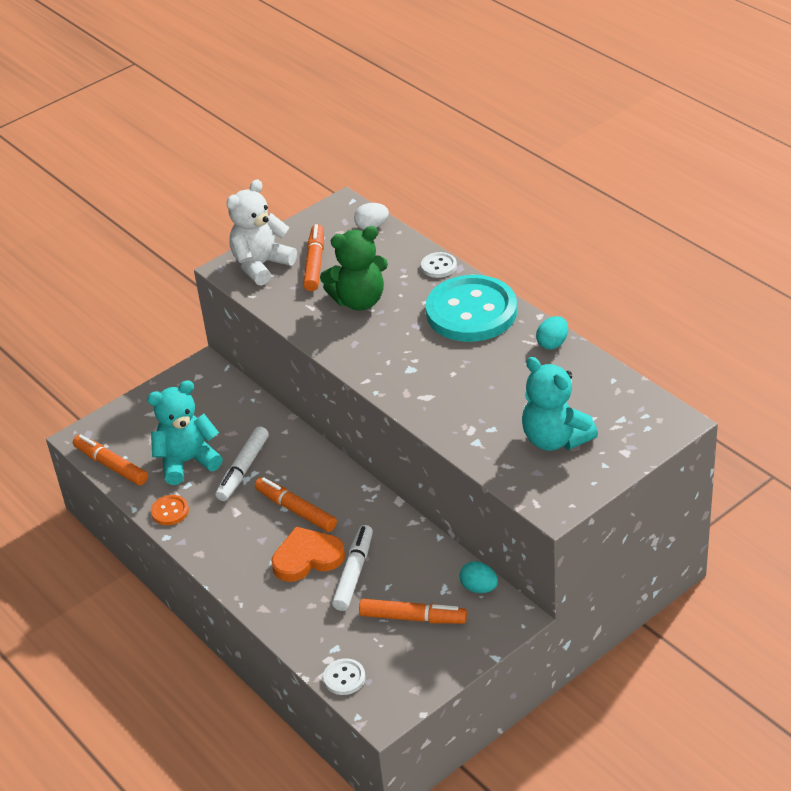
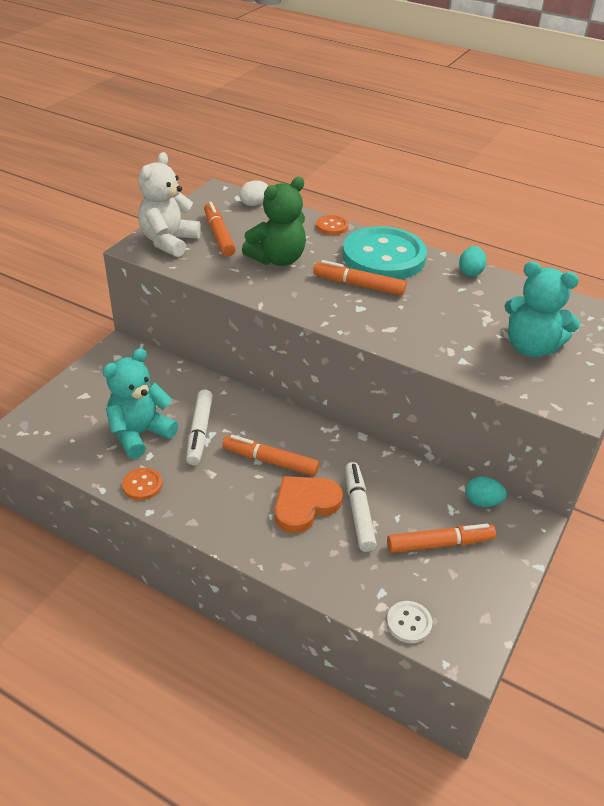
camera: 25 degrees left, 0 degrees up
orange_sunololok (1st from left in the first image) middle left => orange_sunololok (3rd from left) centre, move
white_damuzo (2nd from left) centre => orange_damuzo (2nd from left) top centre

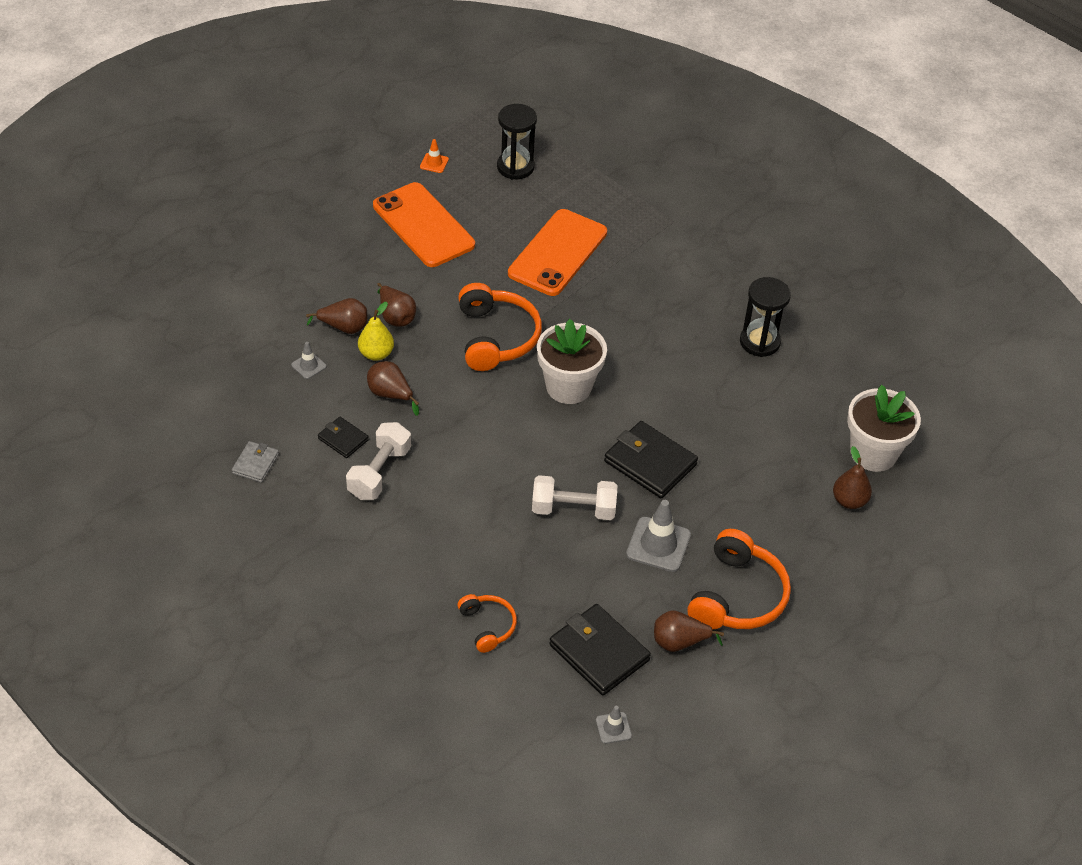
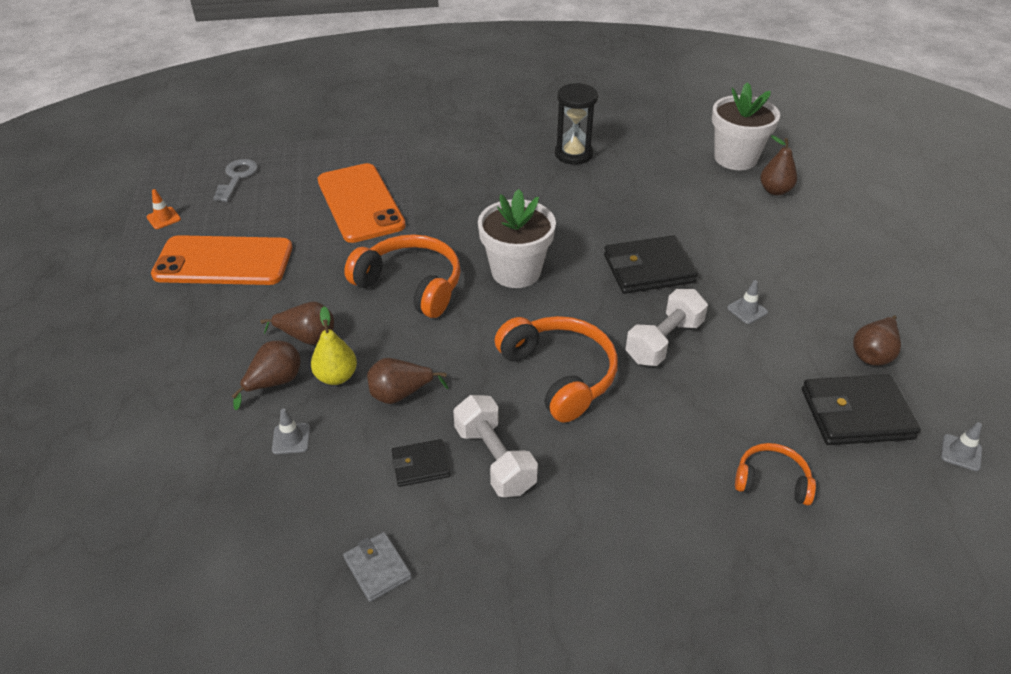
camera: 50 degrees left, 5 degrees down
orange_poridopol (3rd from left in the first image) bottom right => orange_poridopol (2nd from left) centre, move
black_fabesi (1st from left) top centre => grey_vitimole top left
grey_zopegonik (3rd from left in the first image) centre => grey_zopegonik (2nd from left) middle right, x0.53

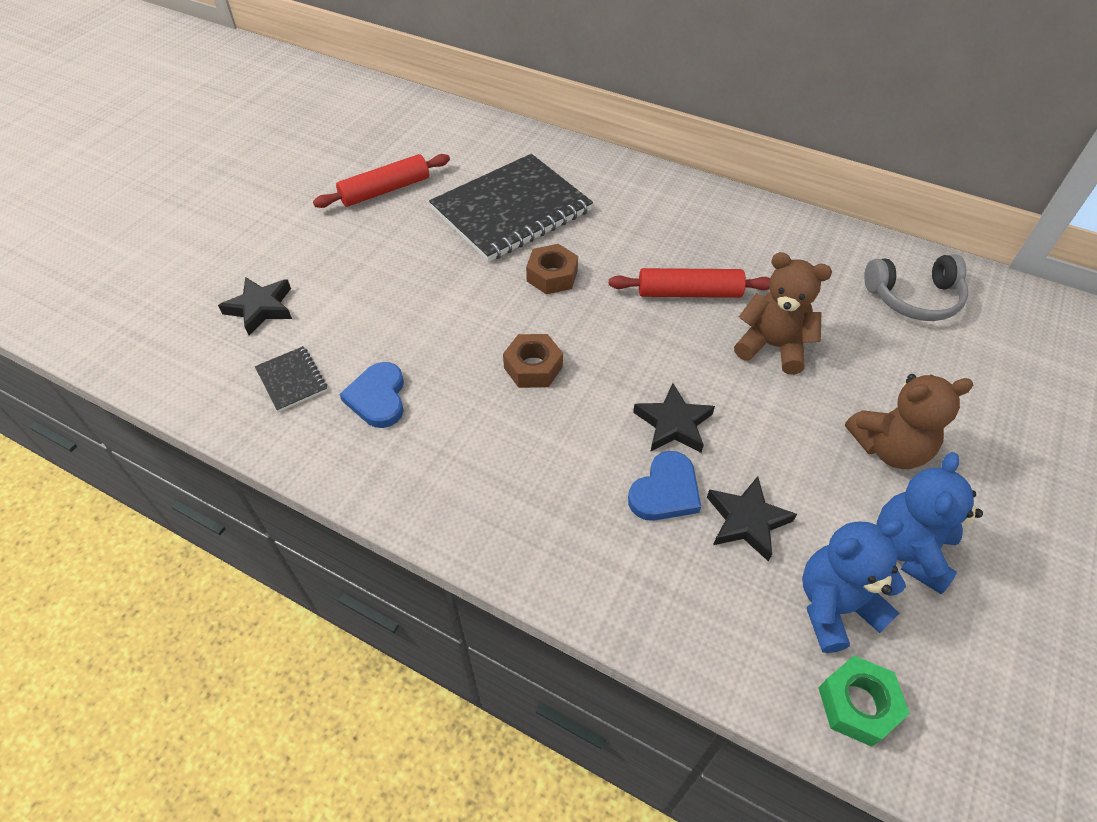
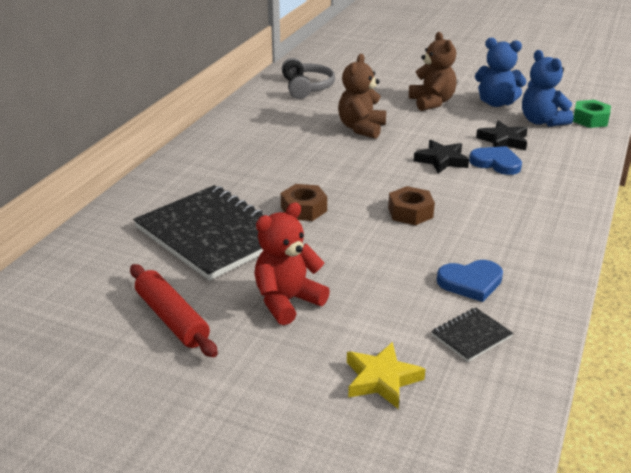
camera: 95 degrees left, 20 degrees down
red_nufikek (2nd from left) centre => nothing
nothing => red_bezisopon centre
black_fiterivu (1st from left) middle left => yellow_fiterivu bottom centre

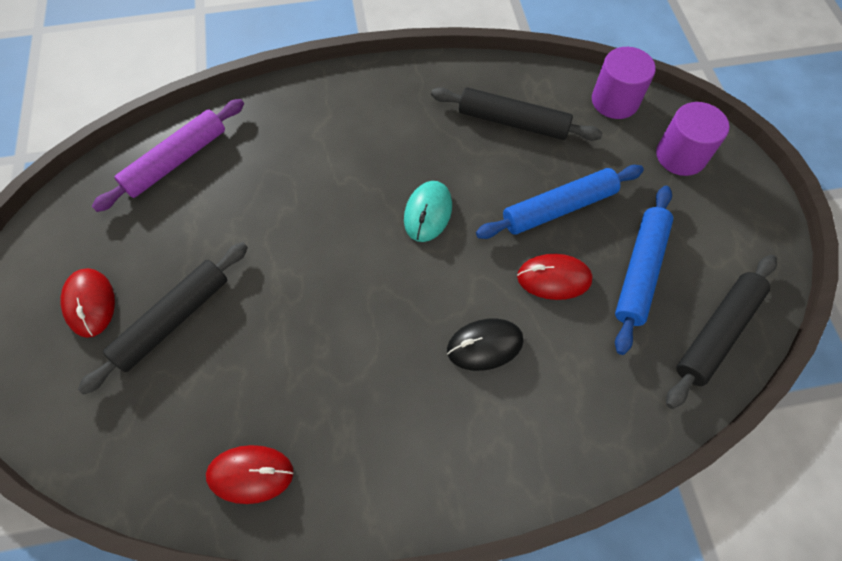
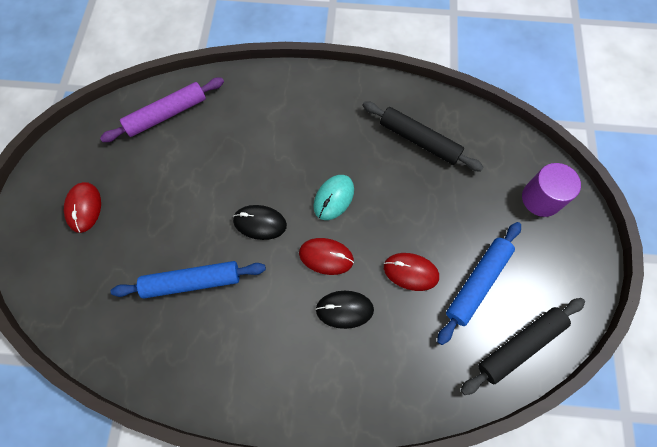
camera: 15 degrees right, 5 degrees up
black_nufikek (1st from left) middle left => nothing
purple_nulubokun (1st from left) top right => nothing
nothing => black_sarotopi (1st from left) centre
red_sarotopi (2nd from left) bottom left => red_sarotopi (2nd from left) centre, move
blue_nufikek (1st from left) centre => blue_nufikek (1st from left) middle left, move

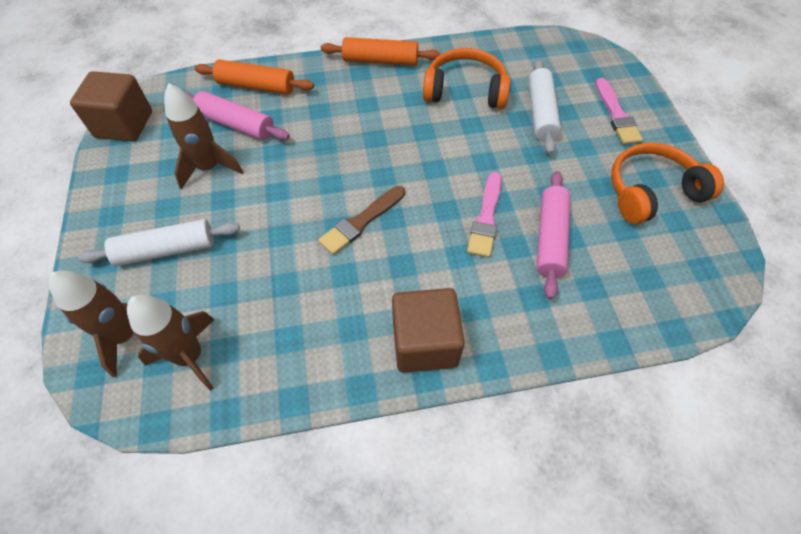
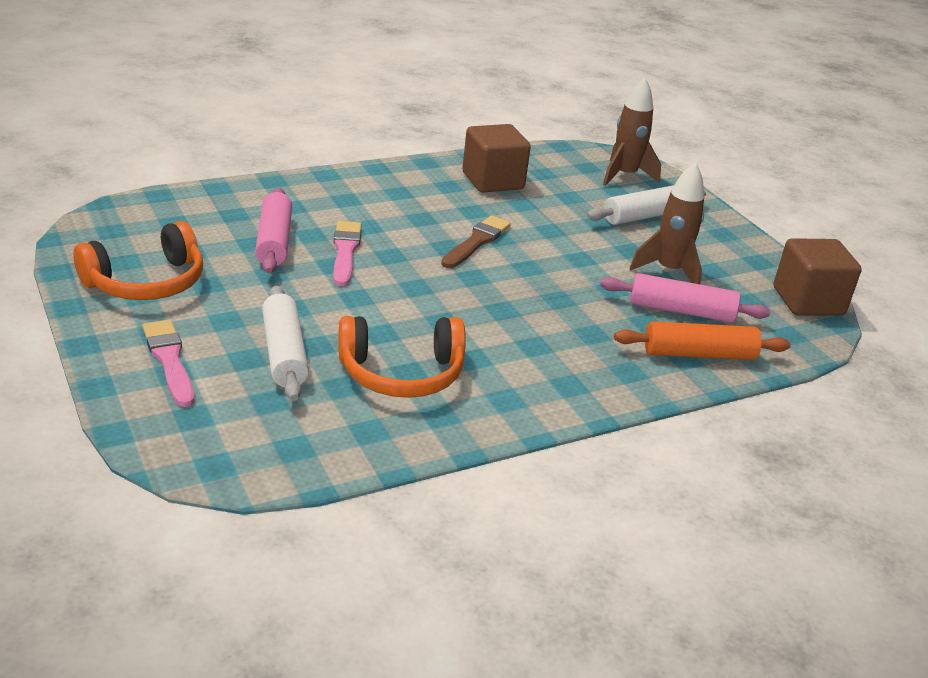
camera: 160 degrees right, 25 degrees down
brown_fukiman (2nd from left) middle left => nothing
orange_nufikek (2nd from left) top centre => nothing
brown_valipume (2nd from left in the first image) centre => brown_valipume (1st from left) top centre, move

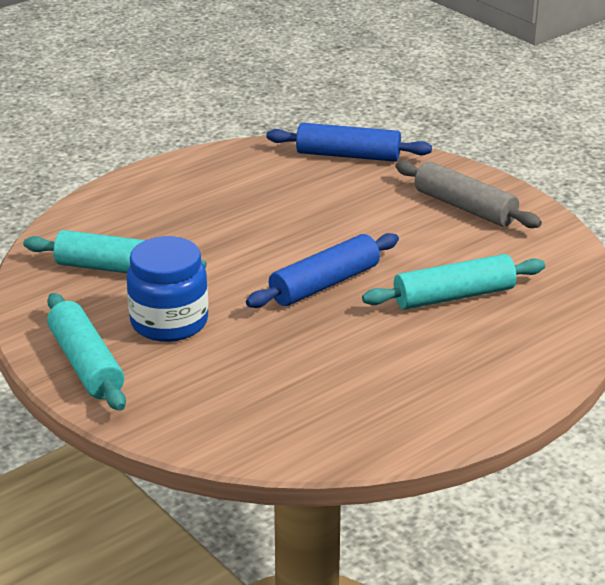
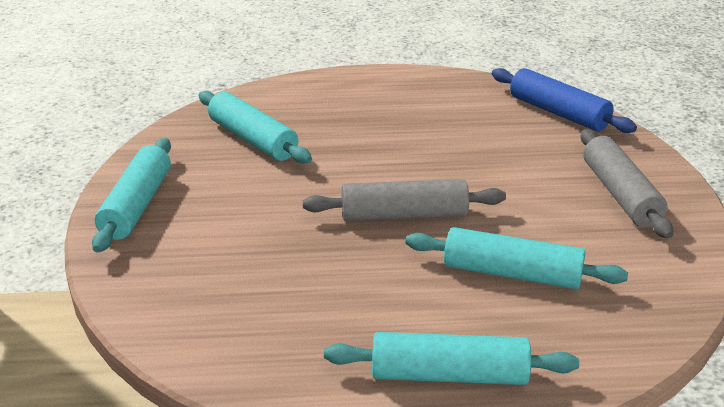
camera: 35 degrees right, 0 degrees up
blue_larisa middle left => nothing
nothing => turquoise_nufikek (3rd from left) bottom centre
blue_nufikek (1st from left) centre => grey_nufikek (1st from left) centre

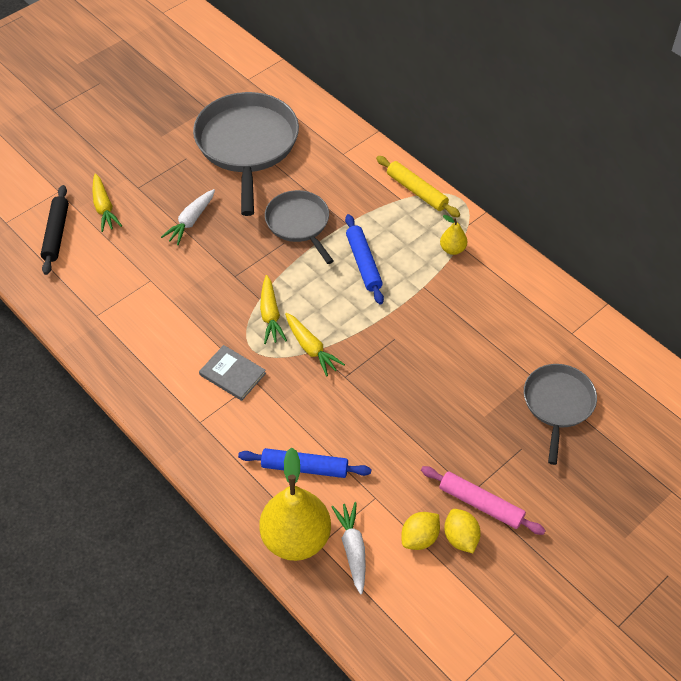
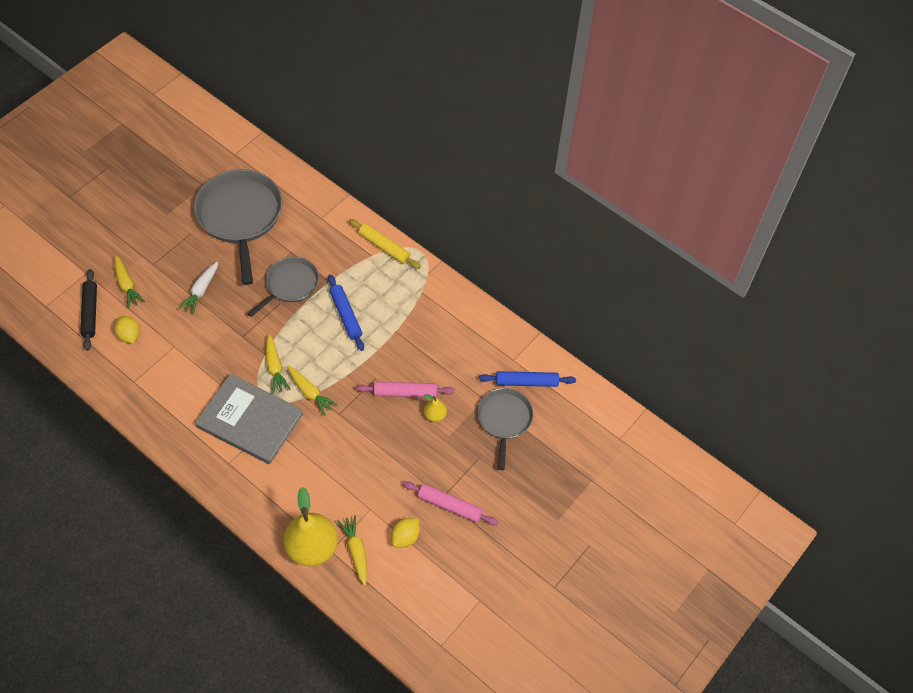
camera: 10 degrees left, 5 degrees up
nothing => pink_nufikek (1st from left) centre
blue_nufikek (1st from left in the first image) bottom centre => blue_nufikek (2nd from left) centre, move
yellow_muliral (2nd from left) middle right => yellow_muliral (2nd from left) centre, move
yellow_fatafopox (2nd from left in the first image) bottom right => yellow_fatafopox (1st from left) middle left, move
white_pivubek (2nd from left) bottom centre => yellow_pivubek (4th from left) bottom centre
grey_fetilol (2nd from left) centre => grey_fetilol (2nd from left) middle left, 75 degrees clockwise
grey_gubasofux centre => grey_gubasofux middle left, x2.02

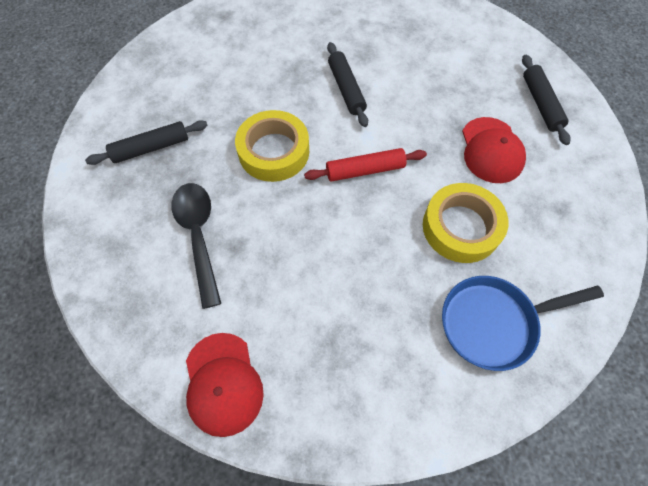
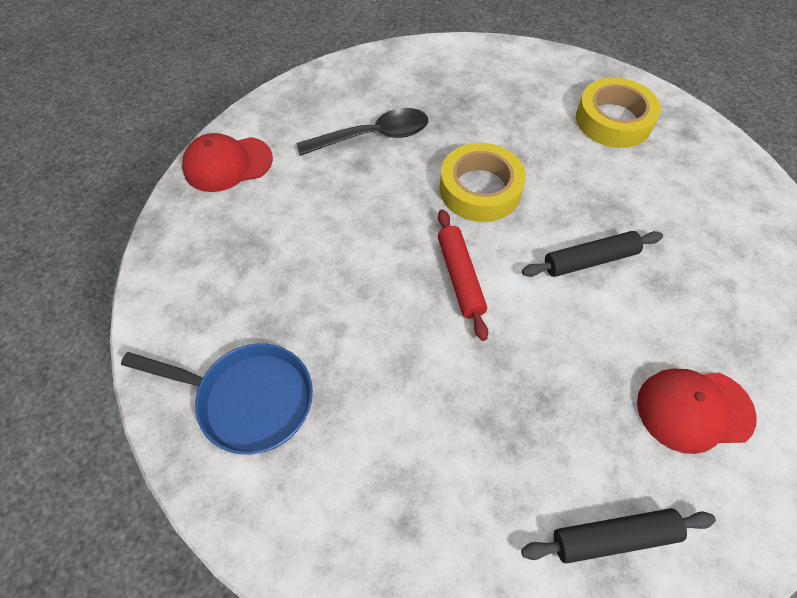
camera: 90 degrees right, 5 degrees down
black_nufikek (1st from left) top left => nothing
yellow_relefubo (2nd from left) middle right => yellow_relefubo (2nd from left) top right, move
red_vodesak (2nd from left) top right => red_vodesak (2nd from left) bottom right, move
blue_fetilol middle right => blue_fetilol middle left, 120 degrees clockwise

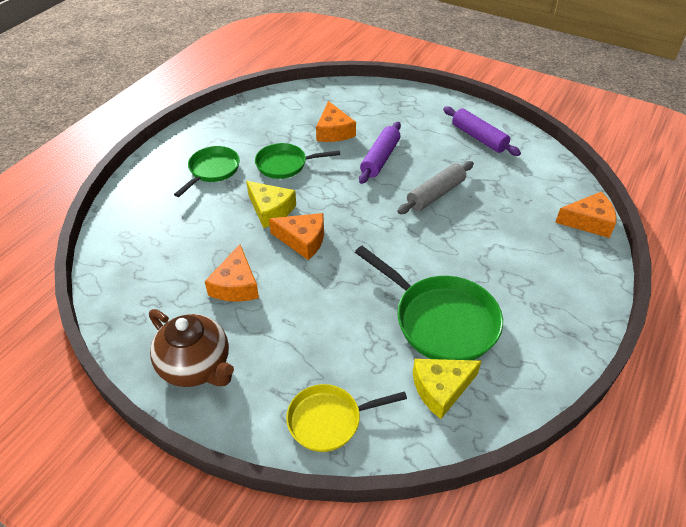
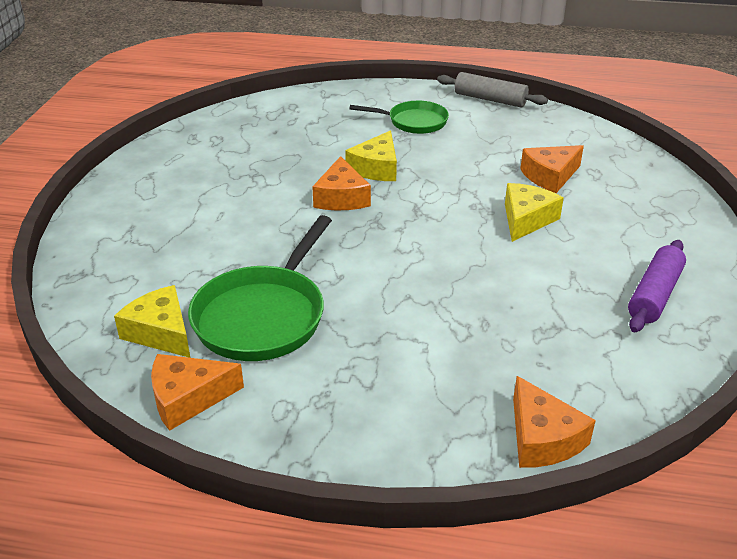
camera: 70 degrees right, 10 degrees down
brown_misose middle left => nothing
green_fetilol (2nd from left) top centre => nothing
yellow_fetilol bottom centre => nothing
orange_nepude (1st from left) centre => orange_nepude (1st from left) bottom left, move
grey_nufikek centre => grey_nufikek top right, move
purple_nufikek (1st from left) top centre => yellow_nepude (3rd from left) middle right

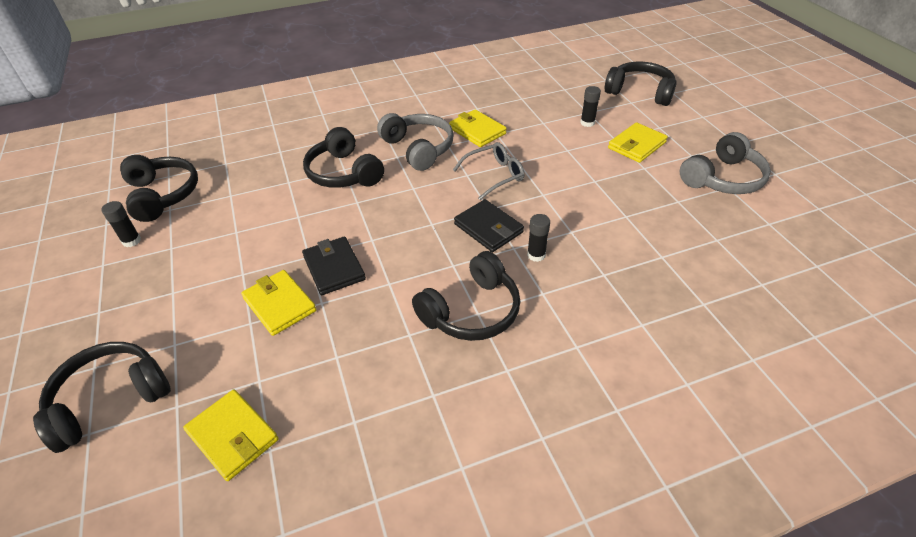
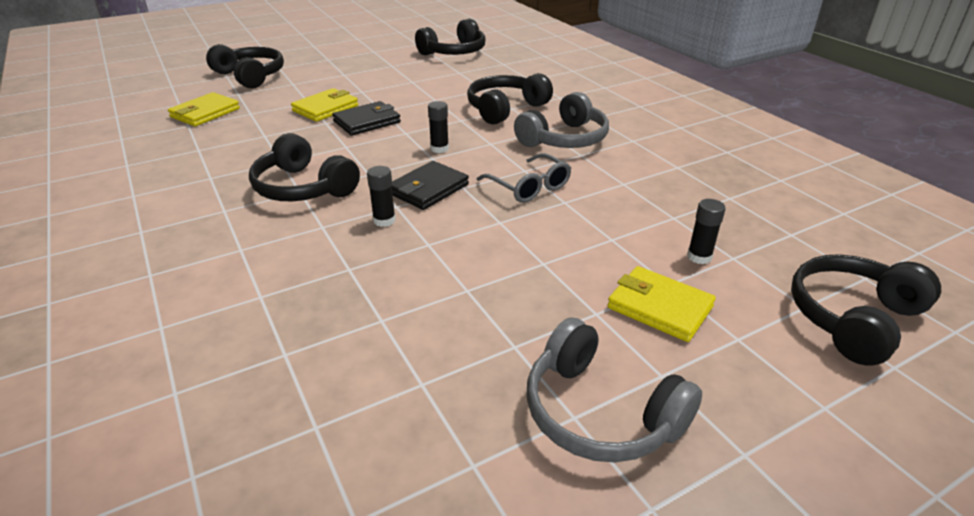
camera: 80 degrees right, 10 degrees down
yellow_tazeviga (3rd from left) top centre => nothing
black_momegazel (1st from left in the first image) middle left => black_momegazel (2nd from left) top centre, move
black_poridopol (5th from left) top right => black_poridopol (5th from left) middle right, 150 degrees counterclockwise

